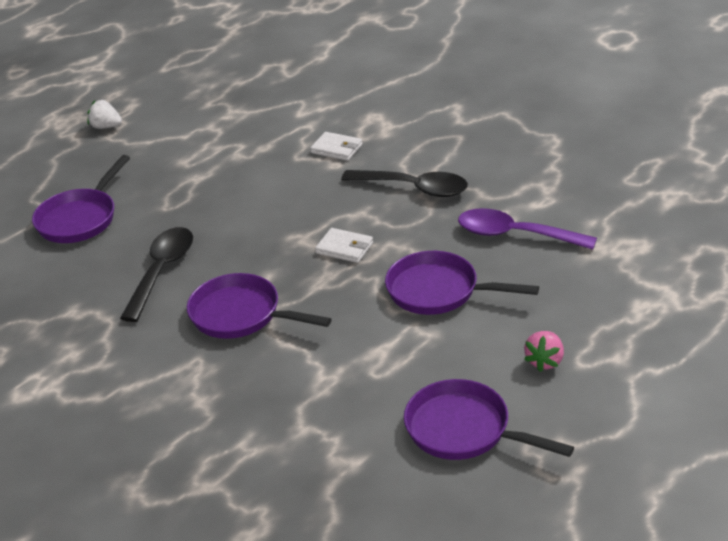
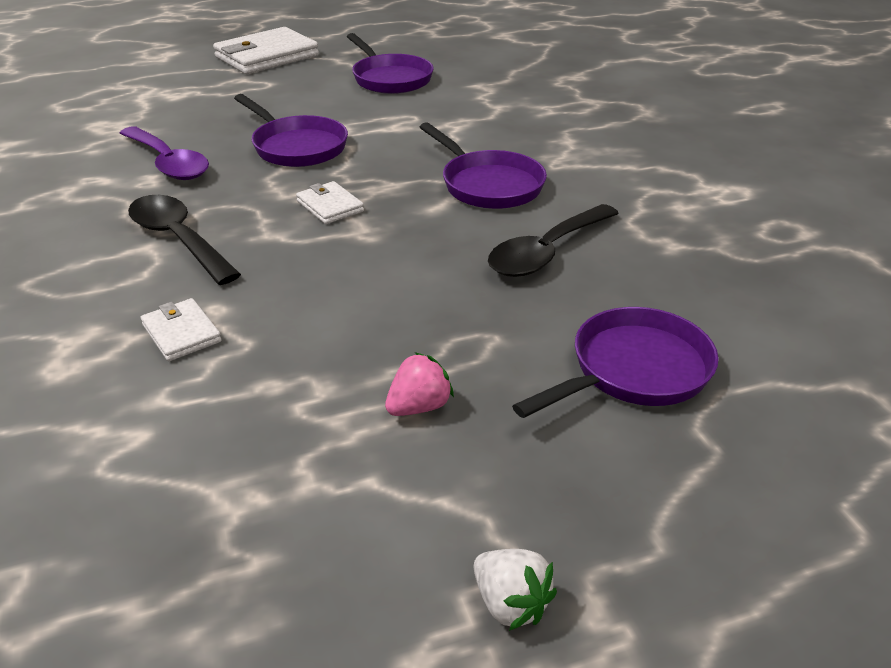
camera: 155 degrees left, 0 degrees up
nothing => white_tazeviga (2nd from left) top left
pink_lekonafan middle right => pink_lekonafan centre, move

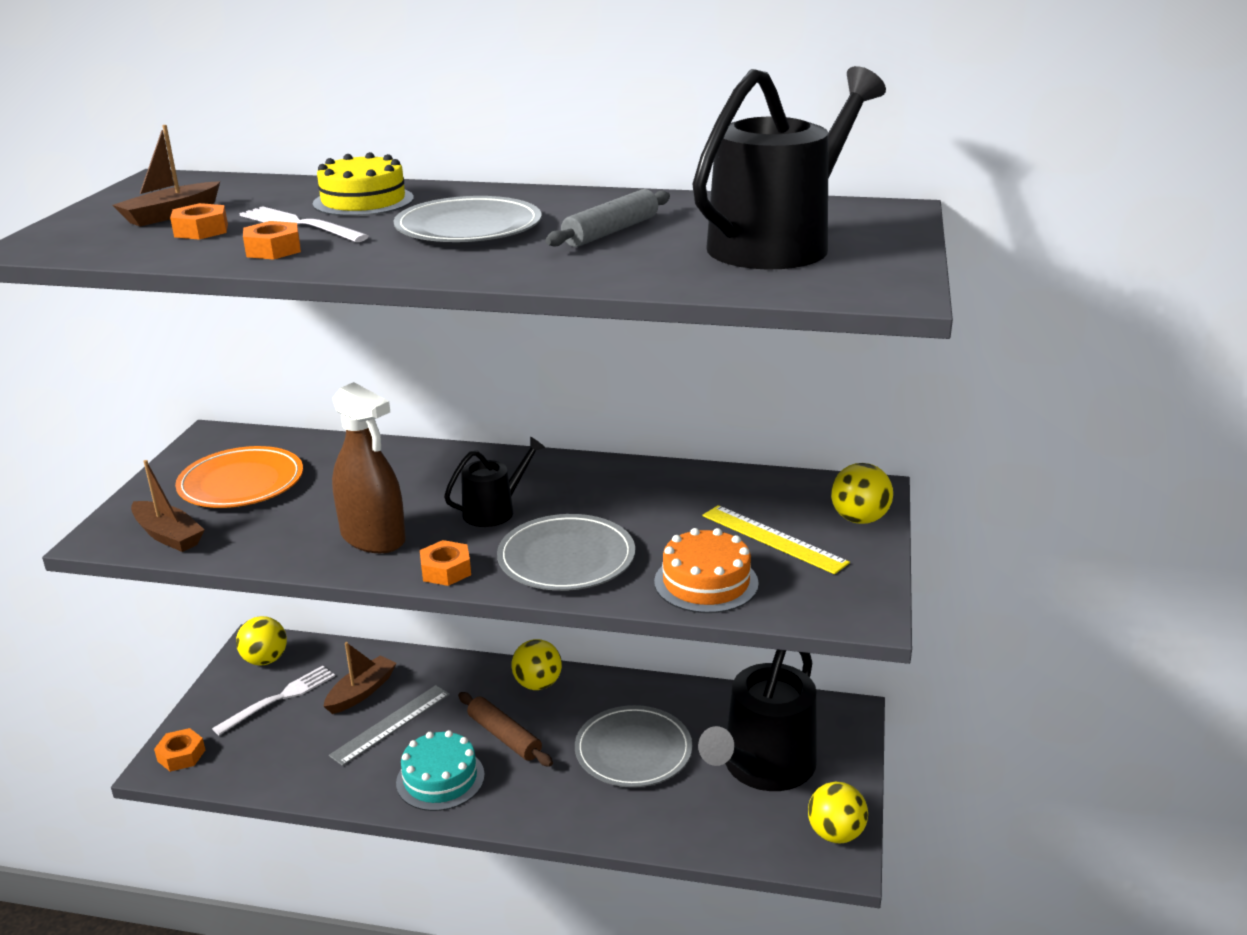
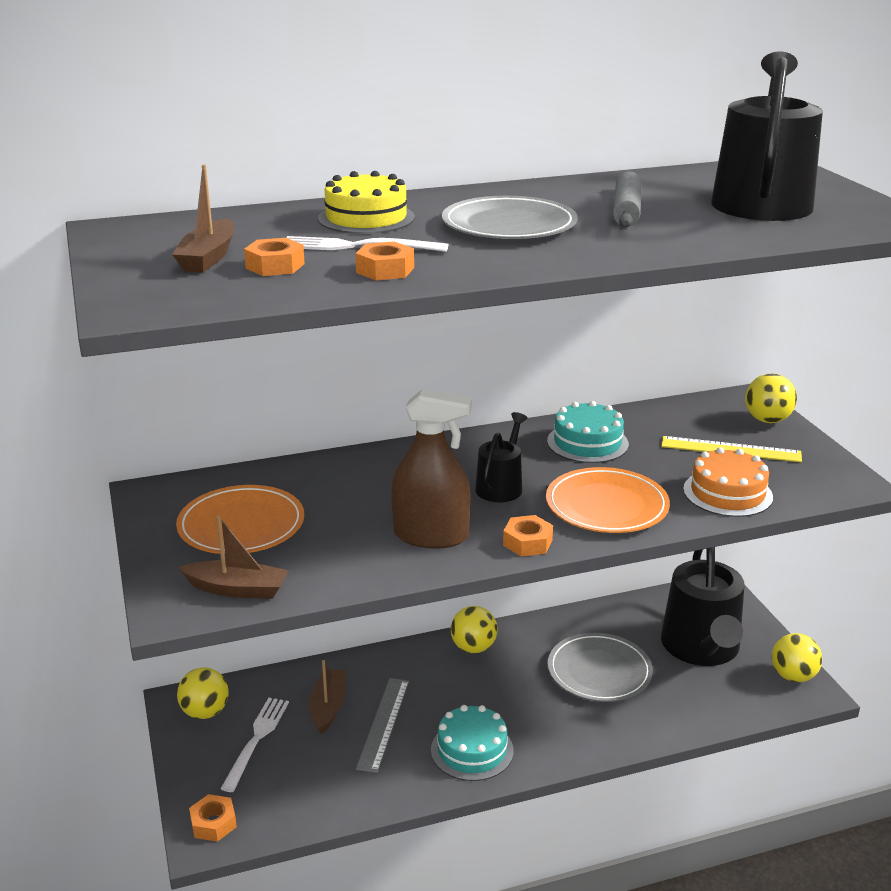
camera: 30 degrees left, 0 degrees up
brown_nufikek bottom centre => nothing
nothing => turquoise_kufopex (2nd from left) centre
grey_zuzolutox (2nd from left) centre => orange_zuzolutox (2nd from left) middle right

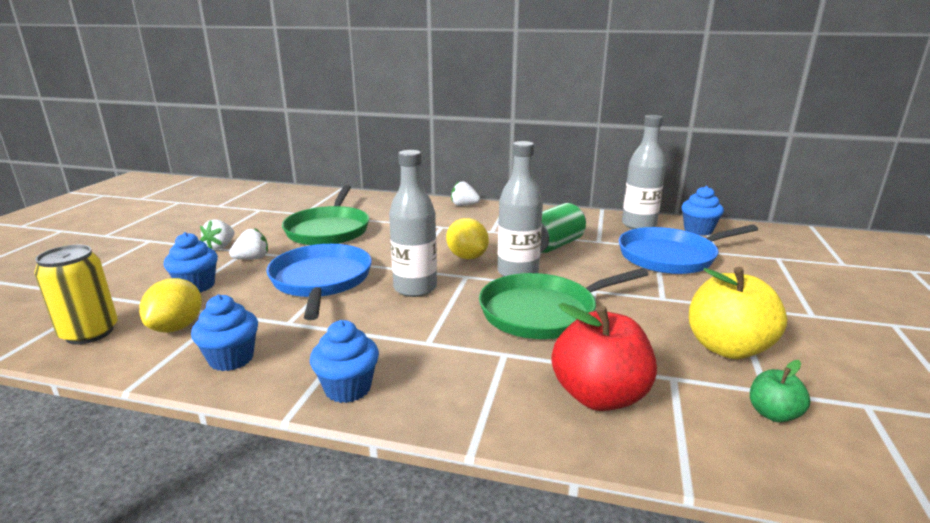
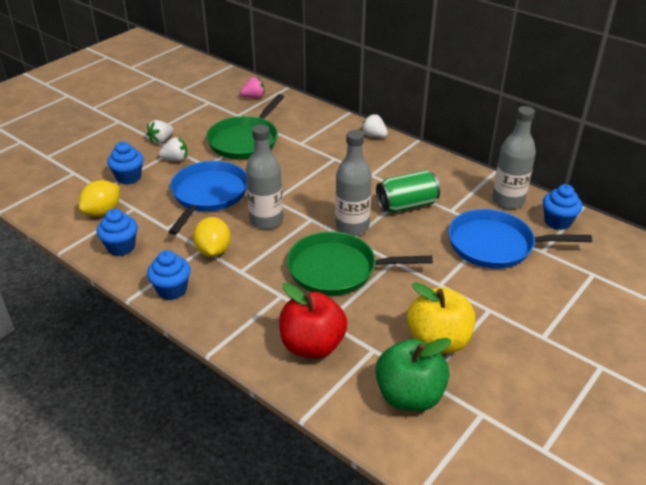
camera: 25 degrees right, 15 degrees up
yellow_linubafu middle left => nothing
nothing => pink_lekonafan top centre
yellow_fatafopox (2nd from left) centre => yellow_fatafopox (2nd from left) middle left, move
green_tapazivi bottom right => green_tapazivi bottom centre, x1.97

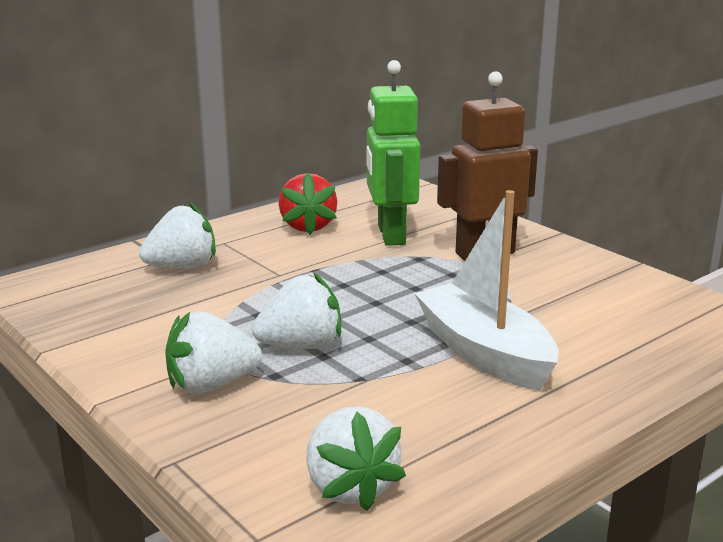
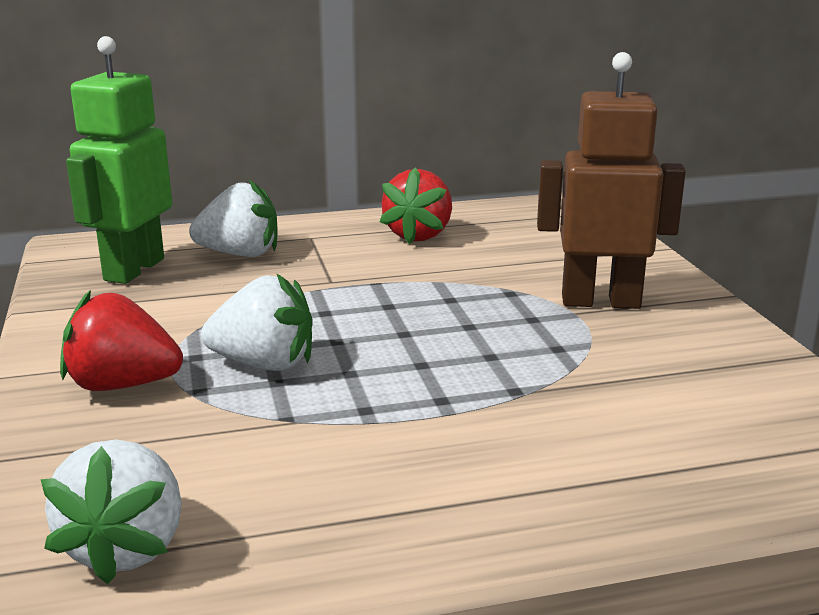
camera: 25 degrees right, 0 degrees up
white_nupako middle right => nothing
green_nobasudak top centre => green_nobasudak top left, move
white_lekonafan (2nd from left) middle left => red_lekonafan (1st from left) middle left

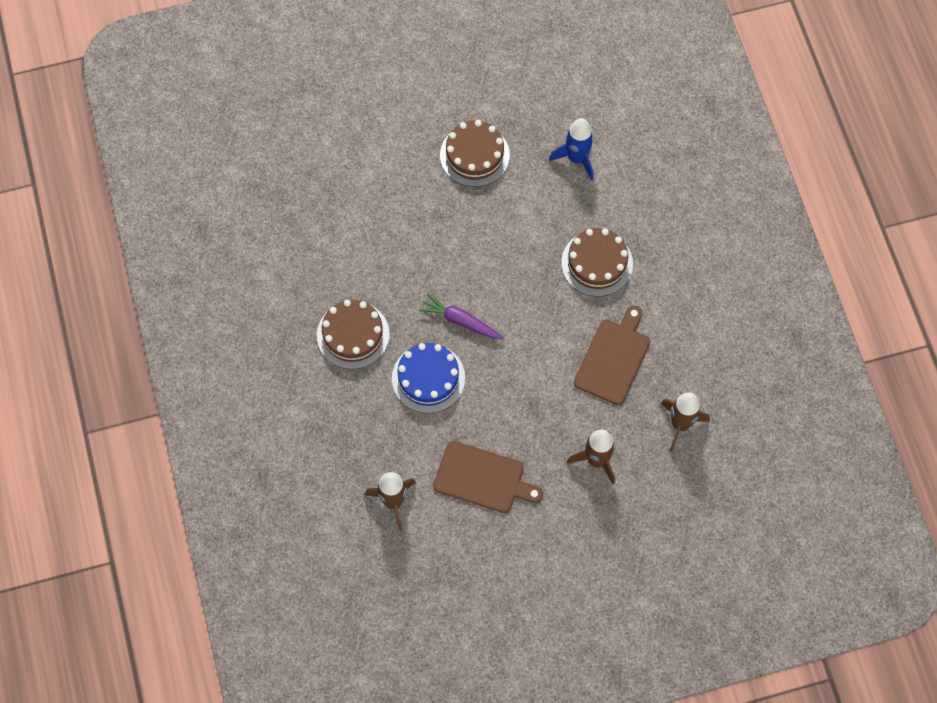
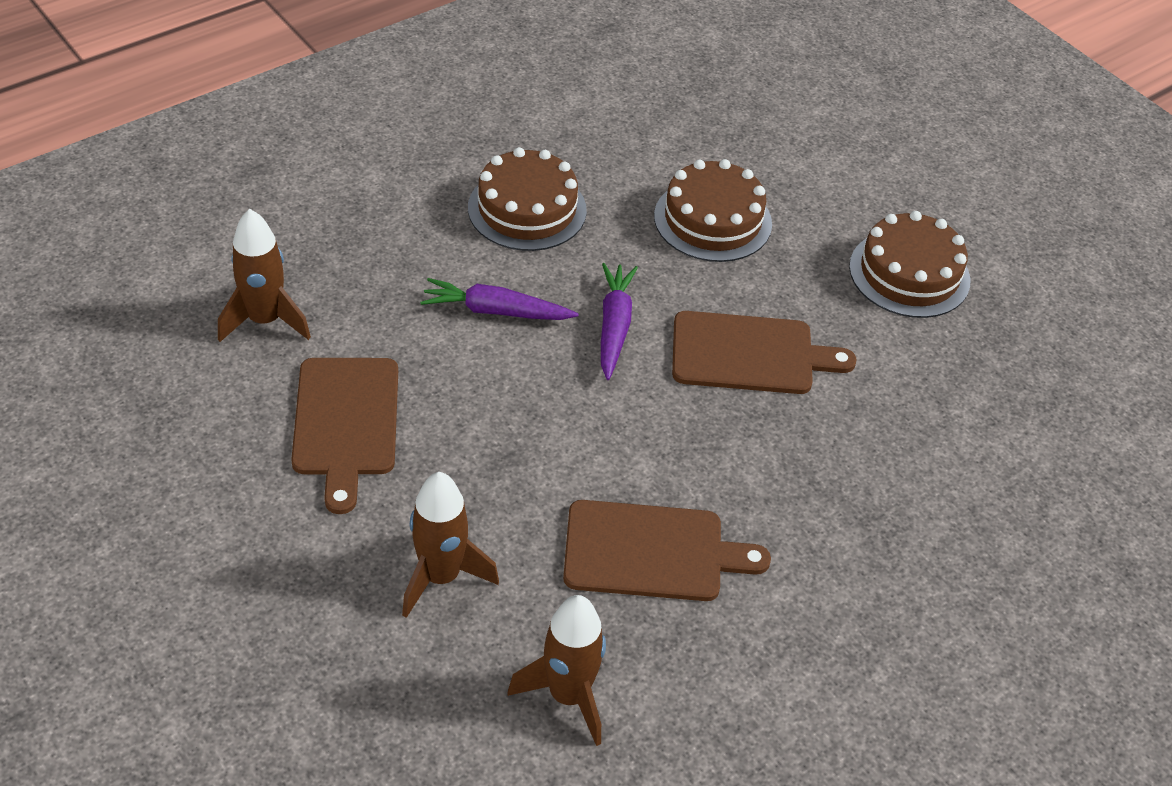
camera: 65 degrees right, 20 degrees down
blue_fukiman top centre => nothing
nothing => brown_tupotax (3rd from left) centre
brown_kufopex (3rd from left in the first image) centre => brown_kufopex (2nd from left) top centre, move
blue_kufopex centre => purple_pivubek (1st from left) centre

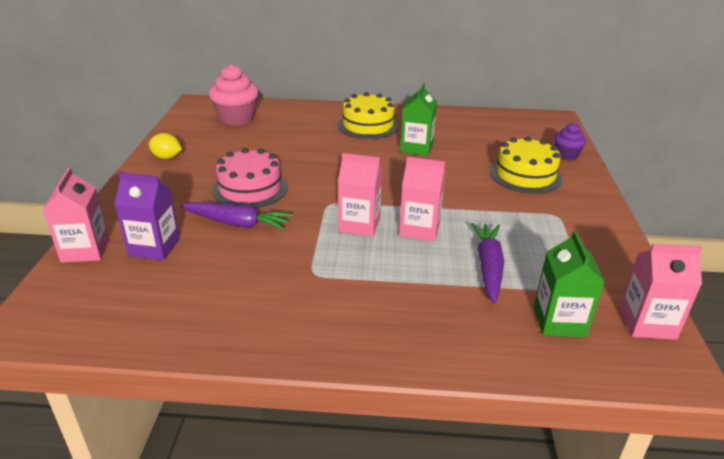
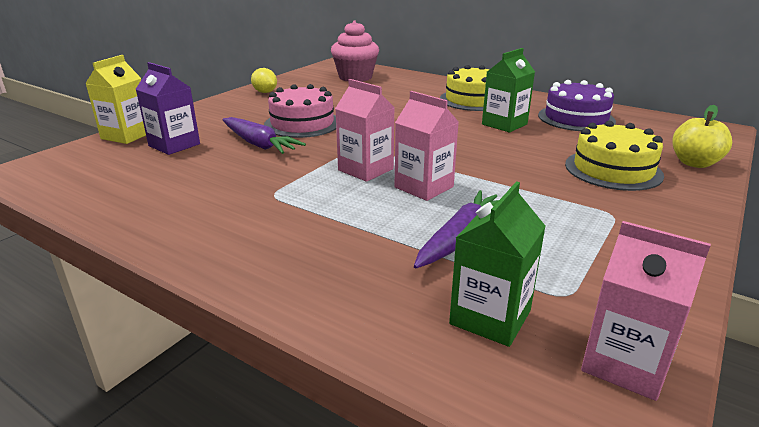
camera: 30 degrees right, 5 degrees down
nothing => purple_kufopex top right
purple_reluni top right => yellow_tapazivi top right
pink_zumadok (1st from left) middle left => yellow_zumadok top left

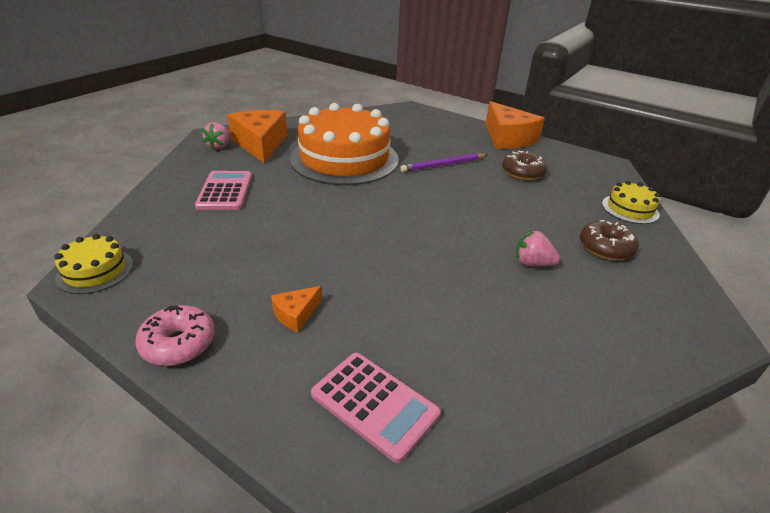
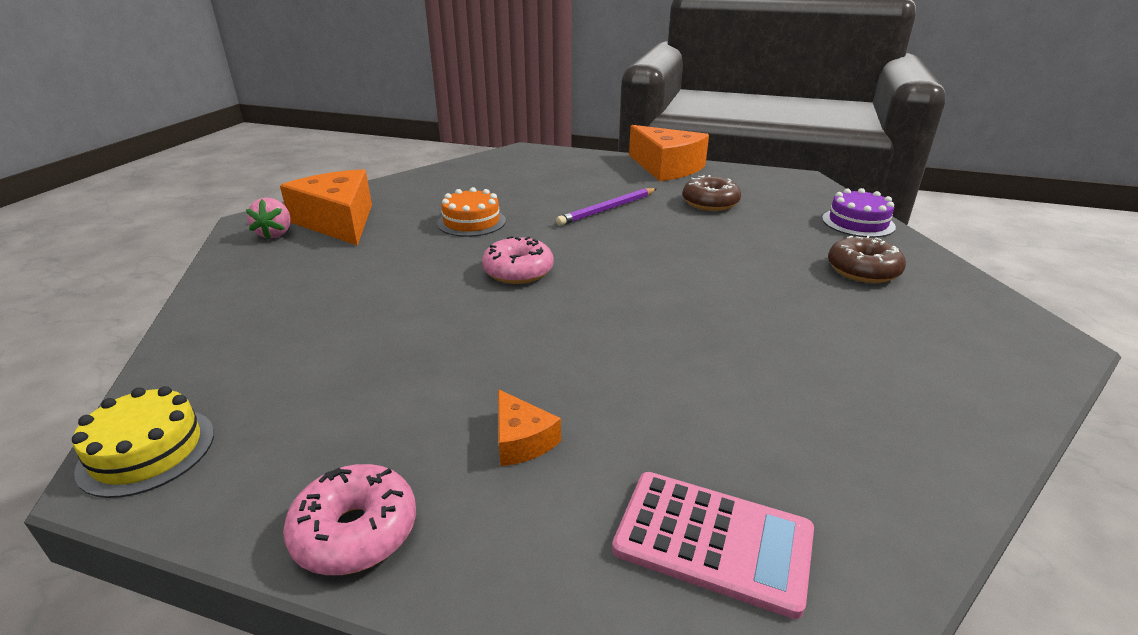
camera: 15 degrees left, 5 degrees down
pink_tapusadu (1st from left) middle left => nothing
pink_lekonafan (2nd from left) middle right => nothing
nothing => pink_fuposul (2nd from left) centre
yellow_kufopex (2nd from left) middle right => purple_kufopex middle right
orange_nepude (2nd from left) centre => orange_nepude (2nd from left) bottom centre, 60 degrees counterclockwise
orange_kufopex top centre => orange_kufopex centre, x0.44

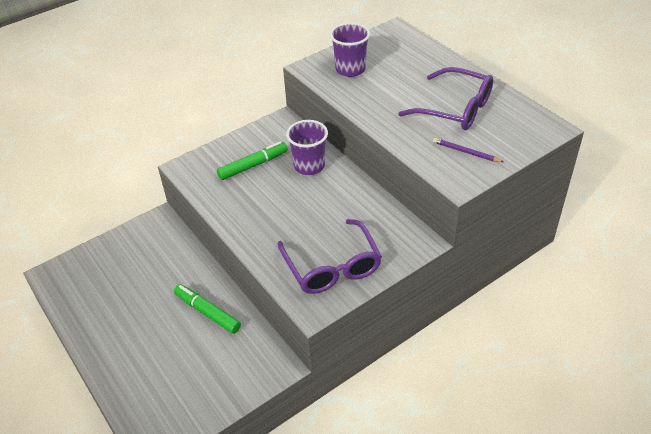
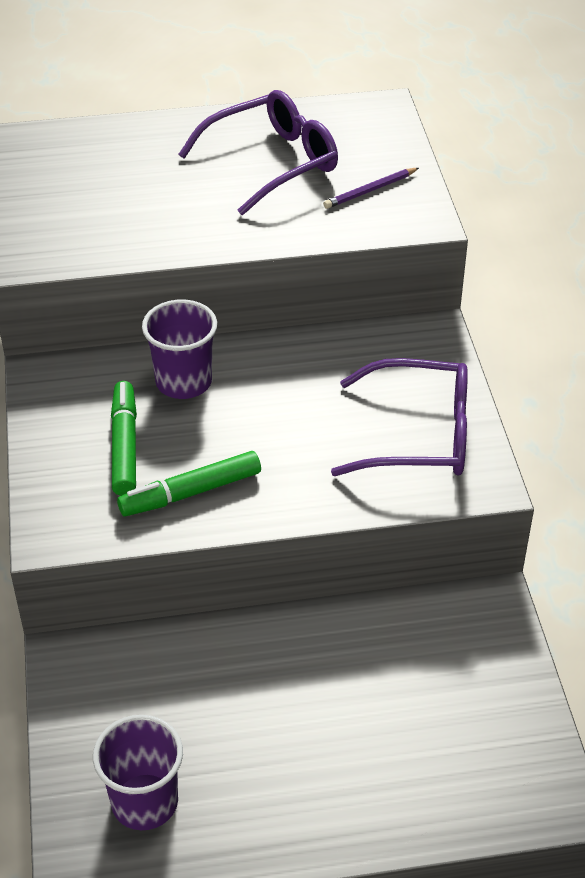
camera: 65 degrees left, 0 degrees up
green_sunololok (1st from left in the first image) bottom left => green_sunololok (2nd from left) middle left, move
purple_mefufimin (2nd from left in the first image) top centre => purple_mefufimin (1st from left) bottom left, move

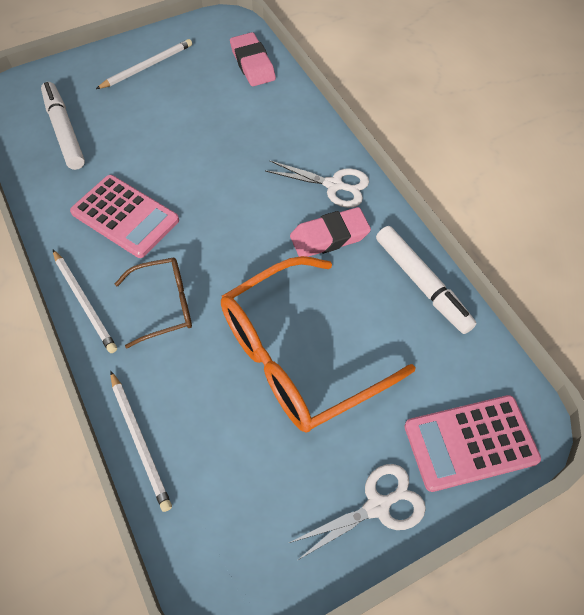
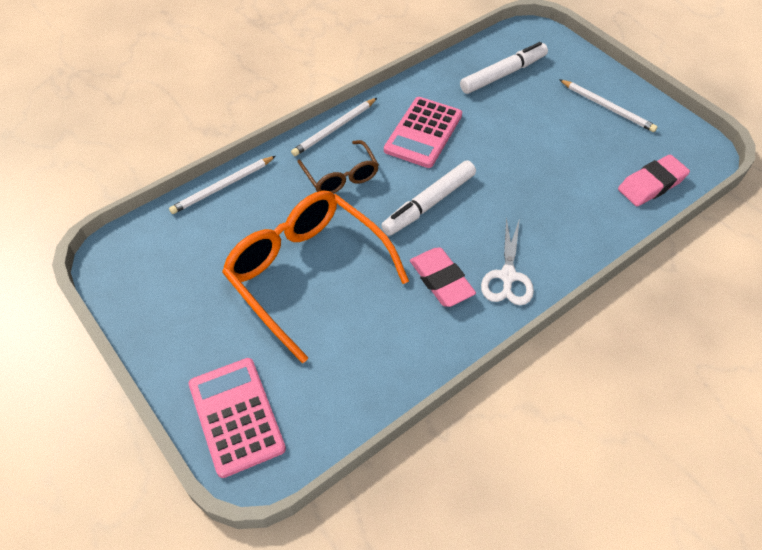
camera: 80 degrees right, 5 degrees down
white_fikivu (2nd from left) bottom centre => nothing
white_sunololok (2nd from left in the first image) middle right => white_sunololok (1st from left) centre, move

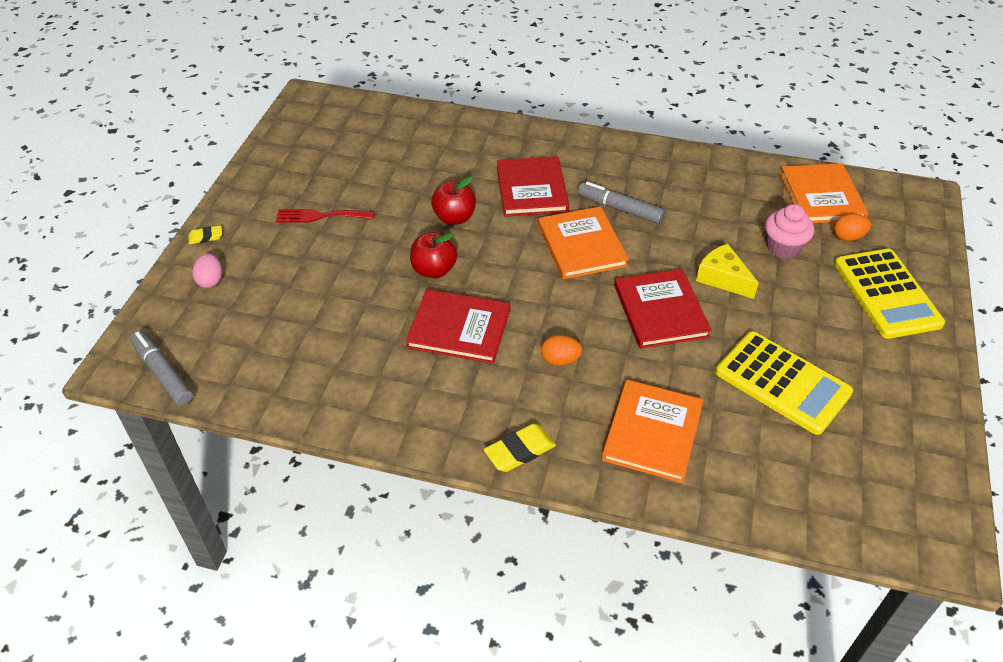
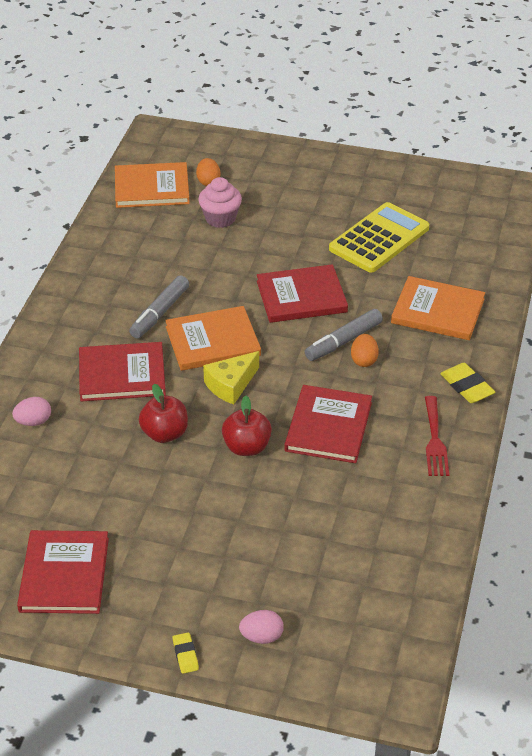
camera: 90 degrees left, 5 degrees down
yellow_tapusadu (2nd from left) middle right => nothing
nothing => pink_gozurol (1st from left) middle left
nothing => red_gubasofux (1st from left) bottom left
grey_sunololok (1st from left in the first image) middle left => grey_sunololok (2nd from left) centre, move
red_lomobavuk top left => red_lomobavuk middle right, move
yellow_nepude middle right => yellow_nepude centre, move

